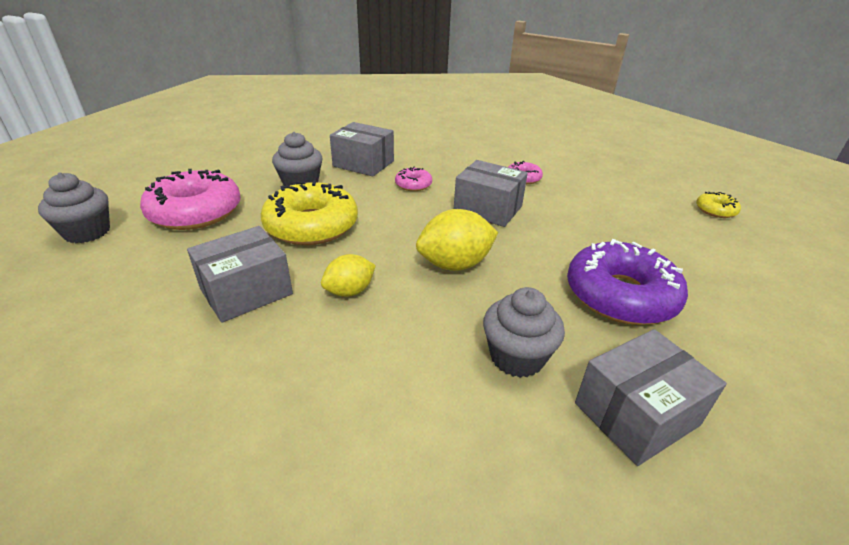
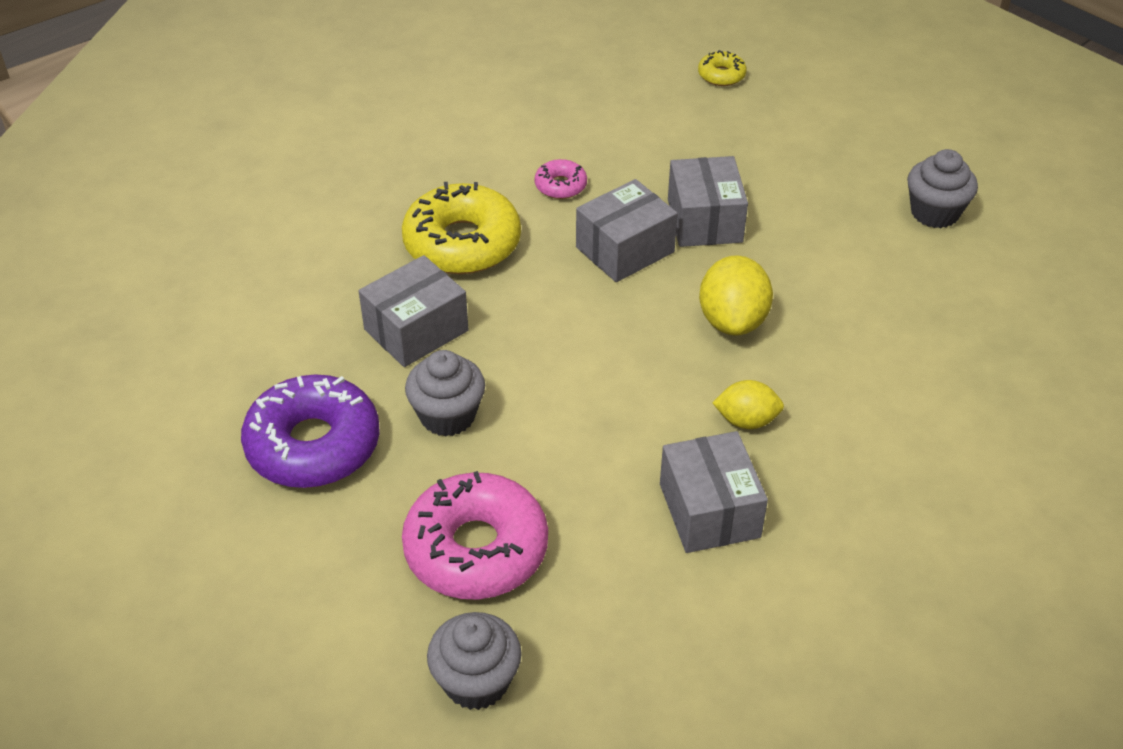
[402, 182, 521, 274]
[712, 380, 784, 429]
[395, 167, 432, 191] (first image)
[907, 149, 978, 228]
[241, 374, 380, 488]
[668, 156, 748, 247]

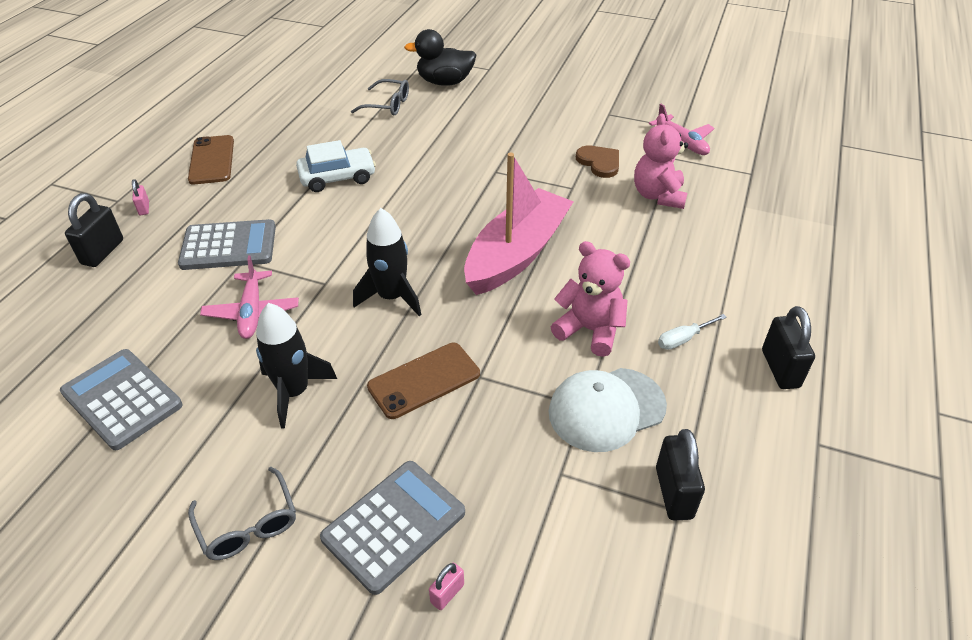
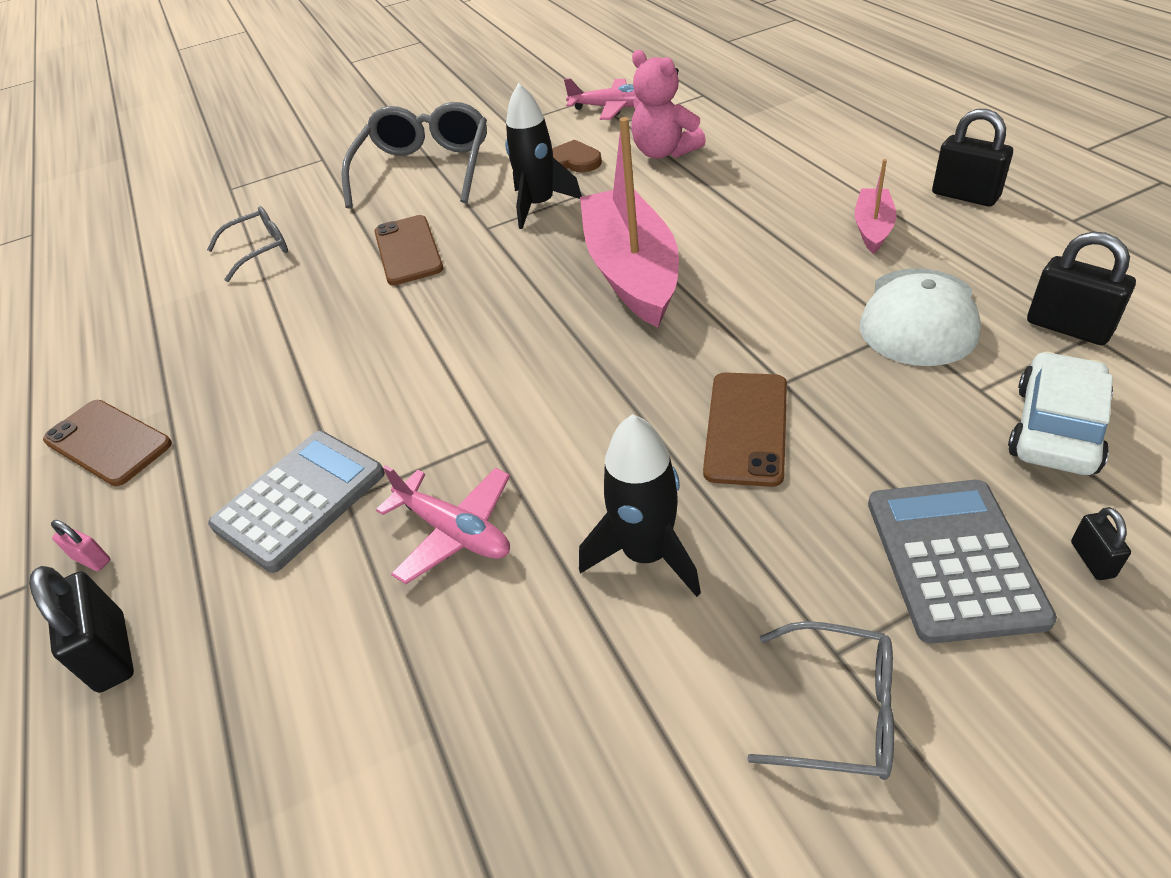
[60, 349, 182, 450] (first image)
[1008, 351, 1113, 475]
[505, 83, 582, 229]
[404, 29, 476, 86] (first image)
[1071, 507, 1131, 580]
[551, 241, 630, 357] (first image)
[854, 159, 897, 254]
[341, 102, 487, 208]
[374, 215, 443, 285]

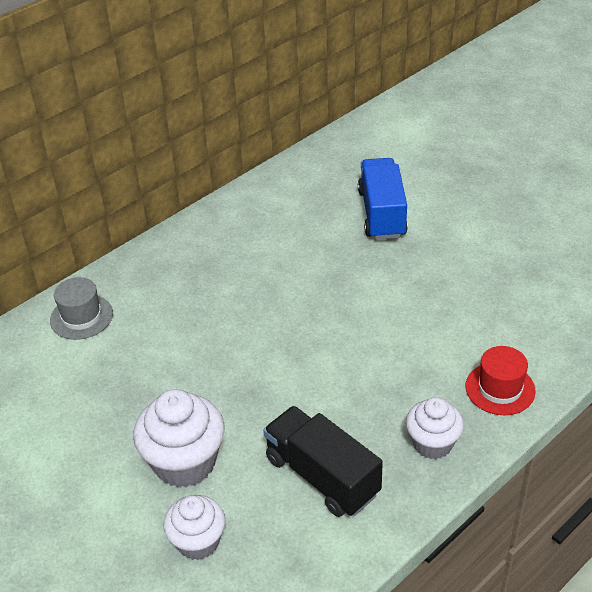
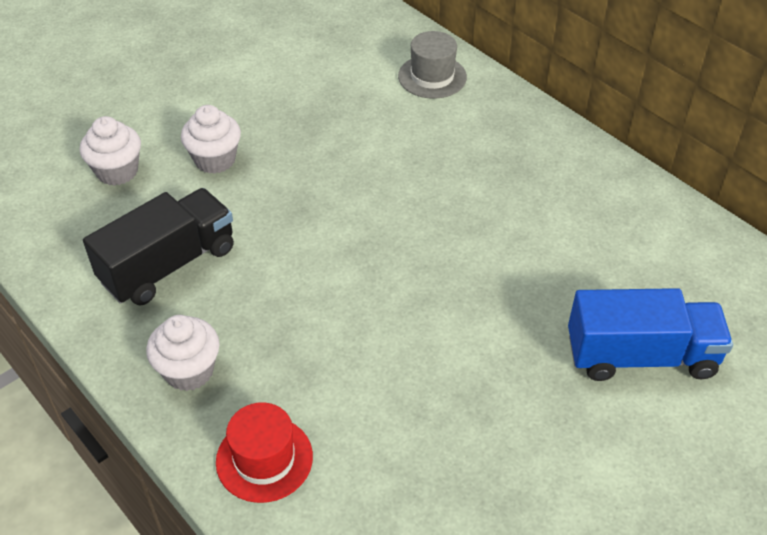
[181, 105, 241, 174]

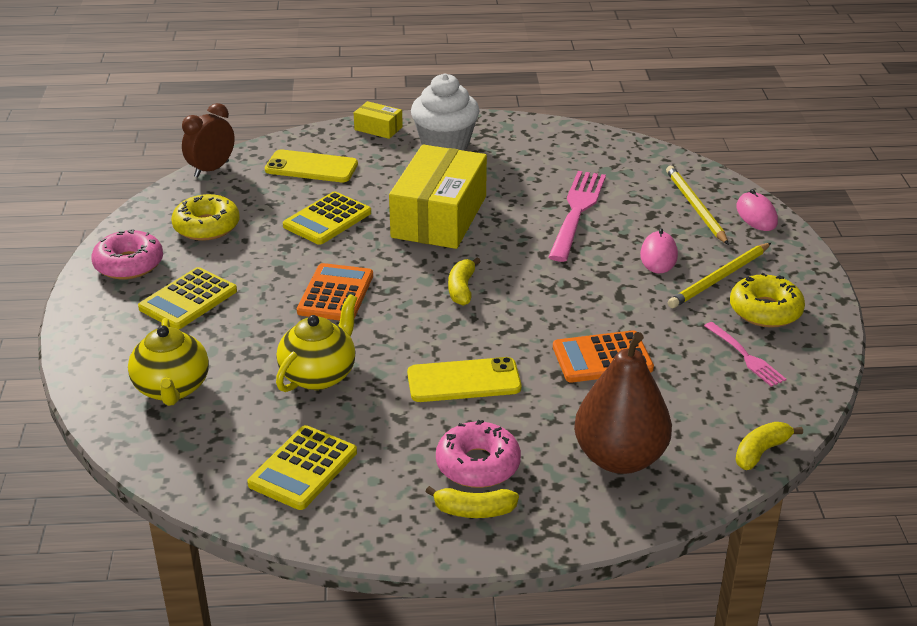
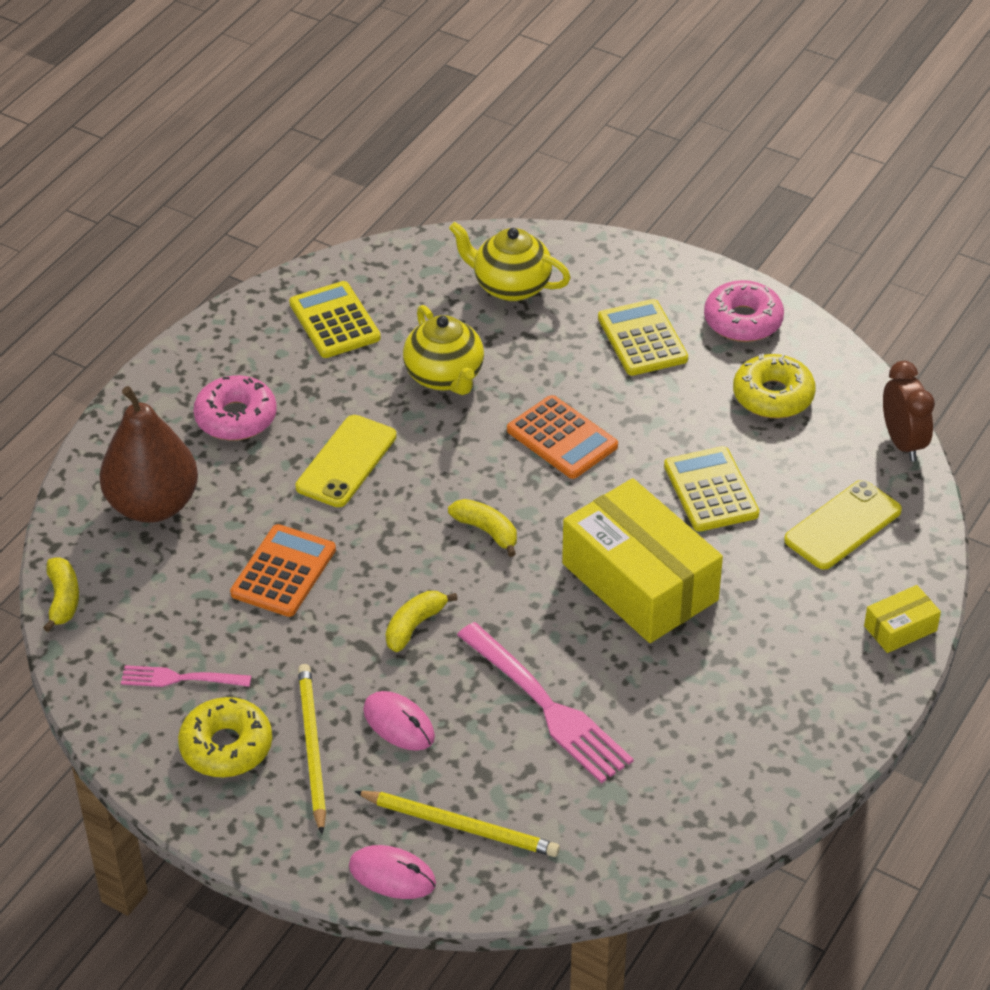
[411, 73, 480, 151] (first image)
[386, 591, 458, 652]

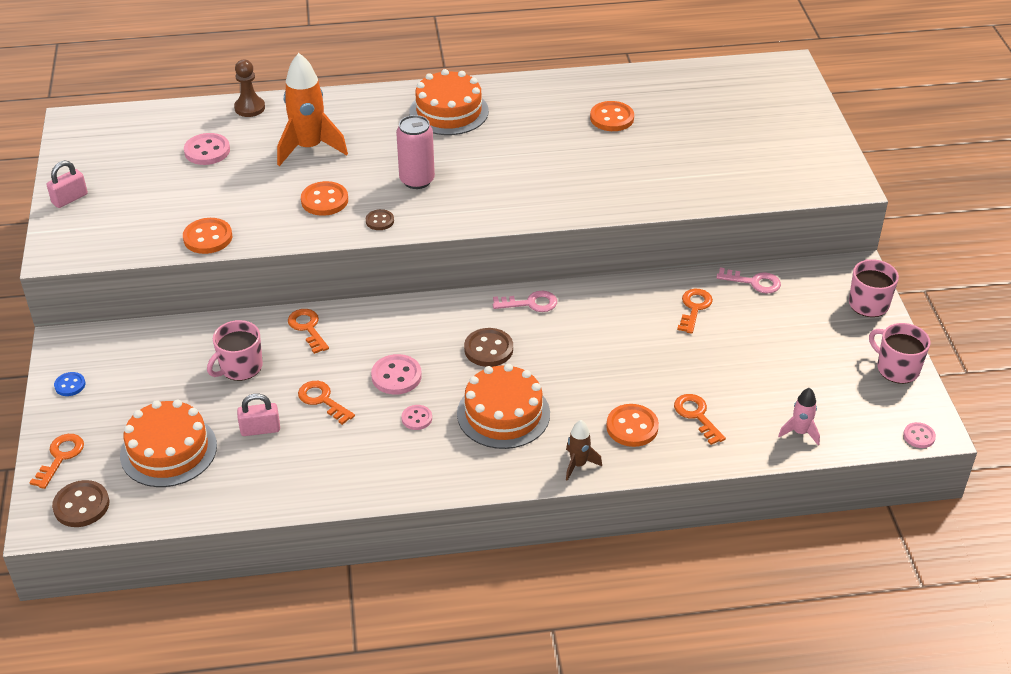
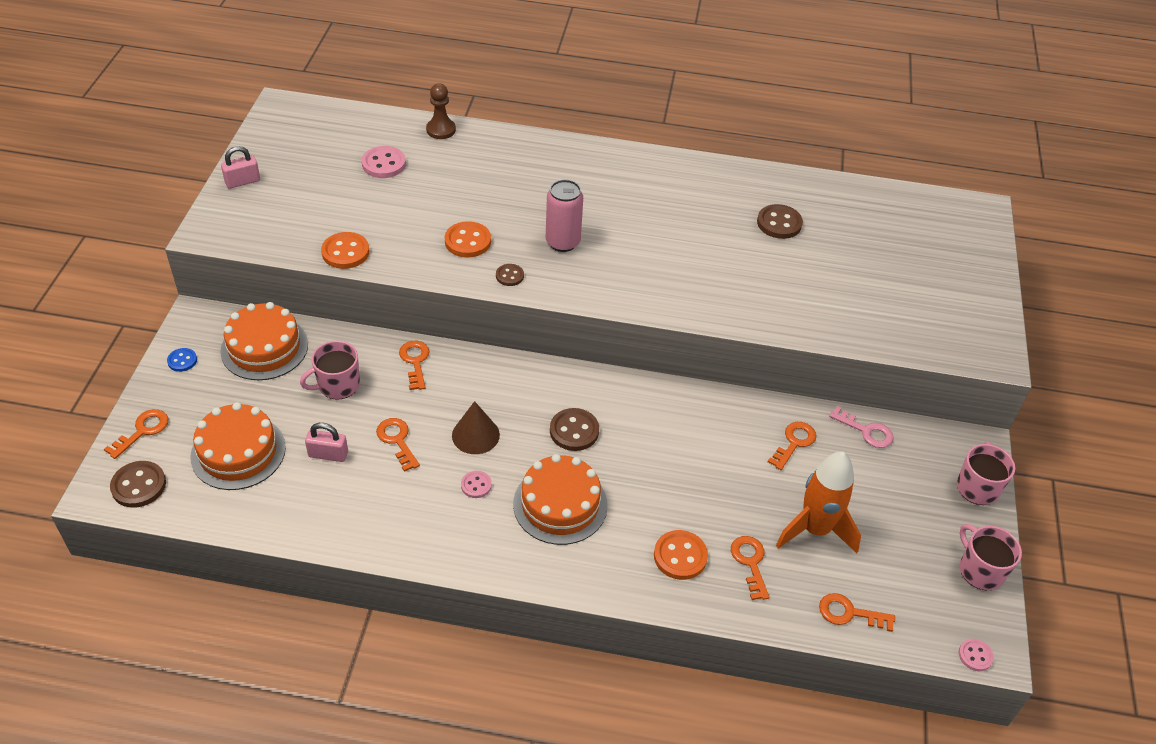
[776, 452, 861, 554]
[452, 401, 500, 454]
[220, 302, 308, 380]
[493, 291, 557, 312] (first image)
[566, 420, 602, 481] (first image)
[757, 204, 803, 239]
[819, 593, 895, 632]

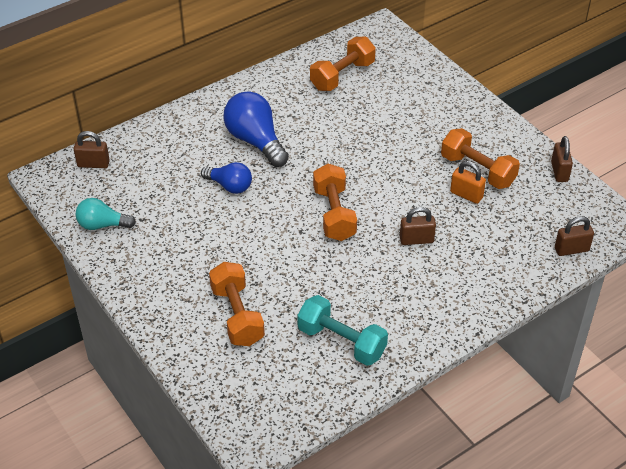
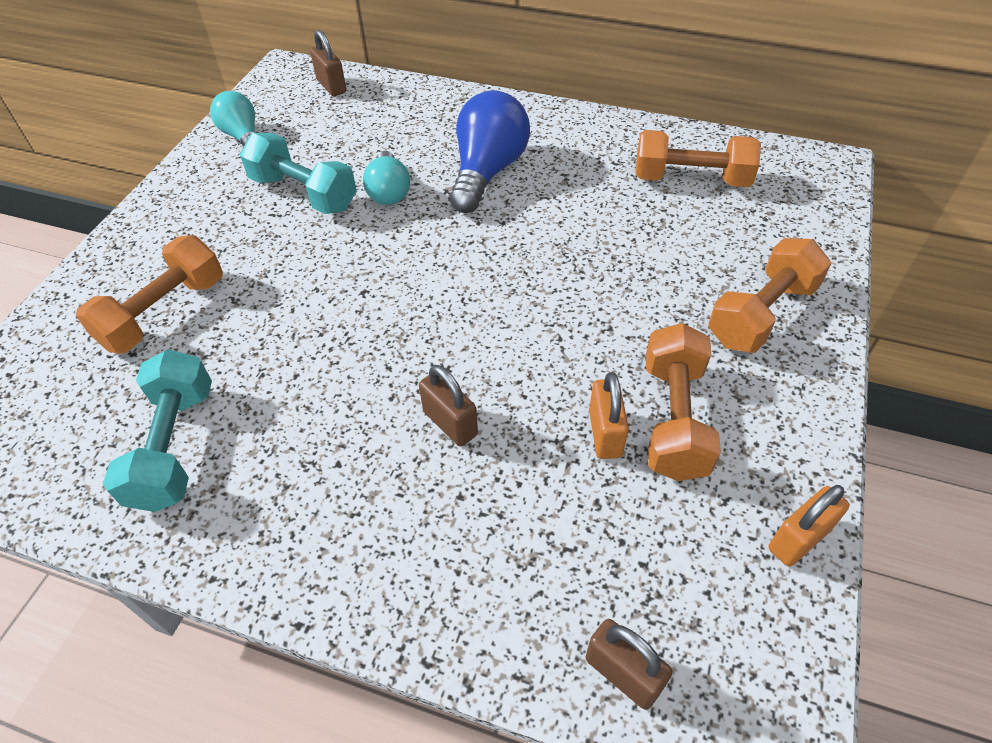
[363, 151, 410, 205]
[708, 238, 832, 353]
[768, 485, 850, 567]
[240, 133, 357, 214]

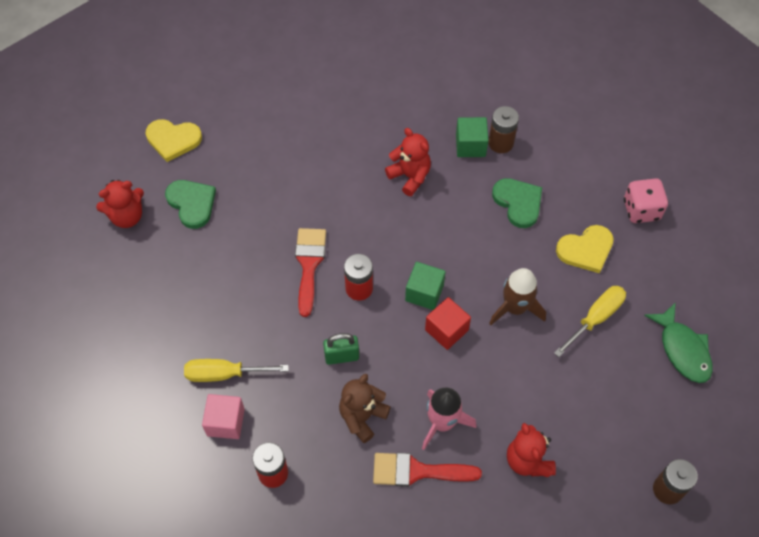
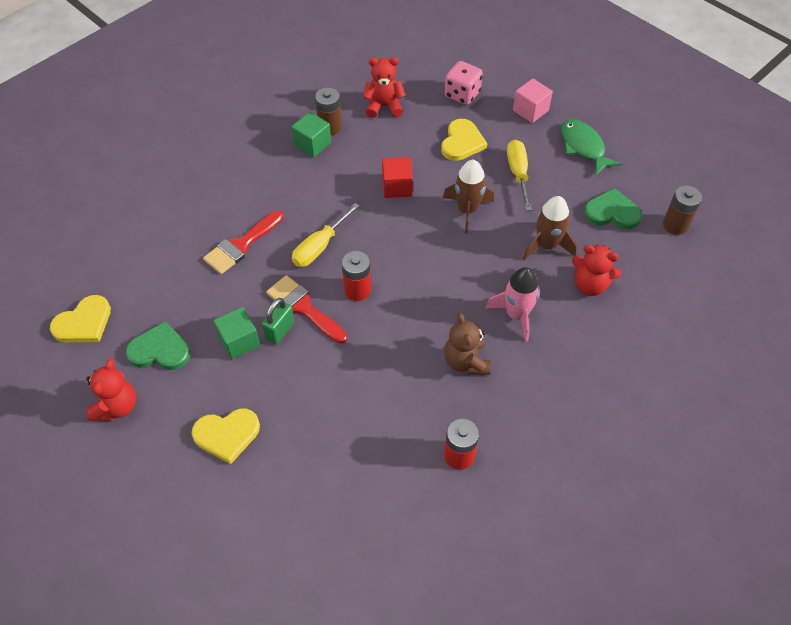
[292, 203, 359, 267]
[513, 78, 553, 123]
[262, 298, 295, 345]
[203, 211, 284, 274]
[363, 57, 406, 118]
[214, 307, 260, 359]
[382, 157, 413, 198]
[584, 188, 642, 229]
[561, 119, 622, 175]
[192, 409, 260, 464]
[523, 196, 577, 260]

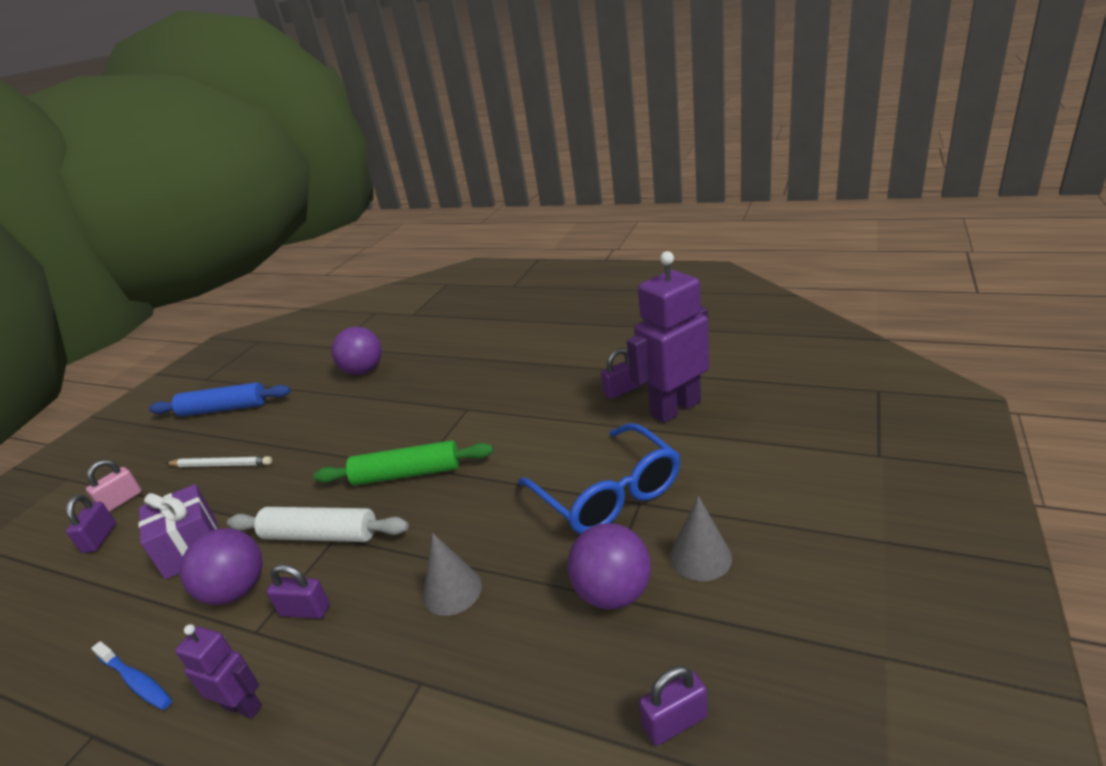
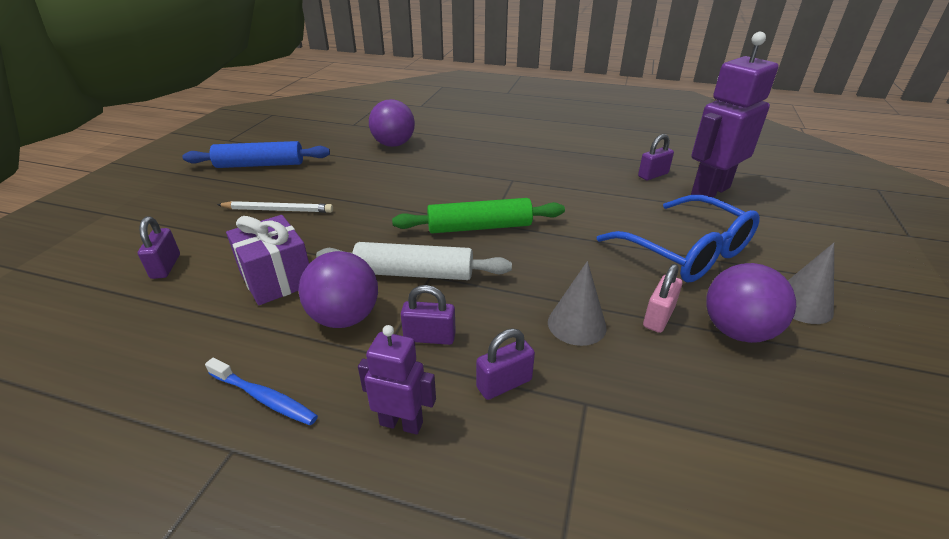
[643, 264, 682, 333]
[476, 329, 535, 400]

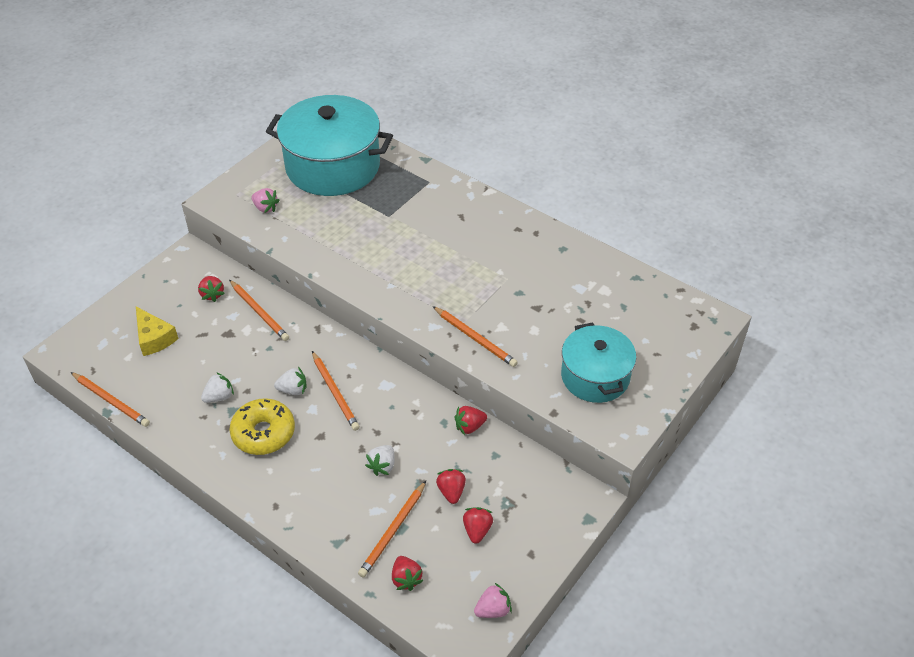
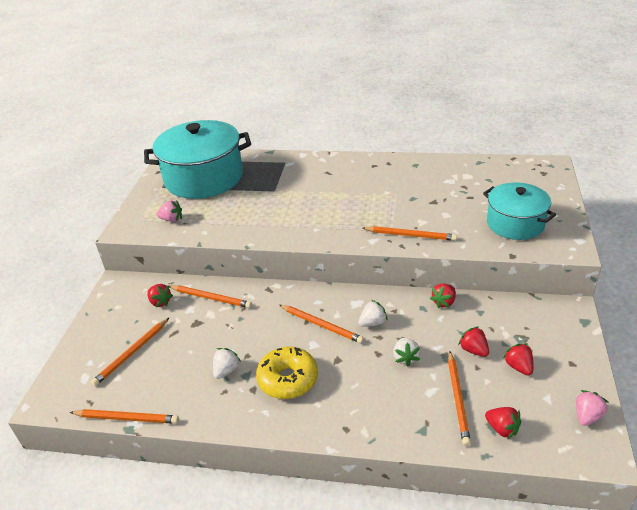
[91, 318, 169, 386]
[358, 300, 388, 327]

